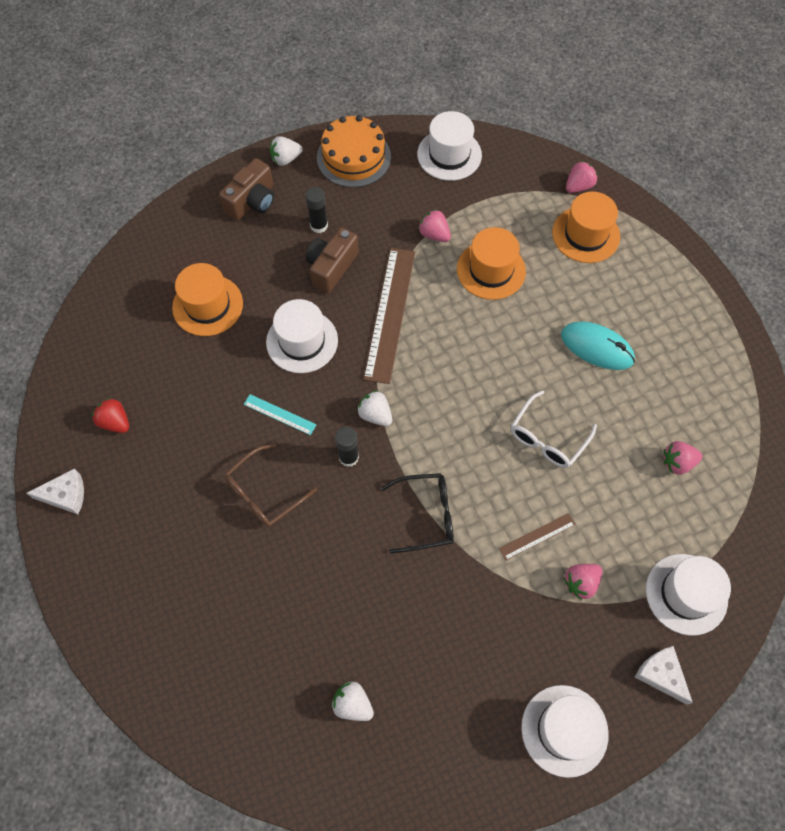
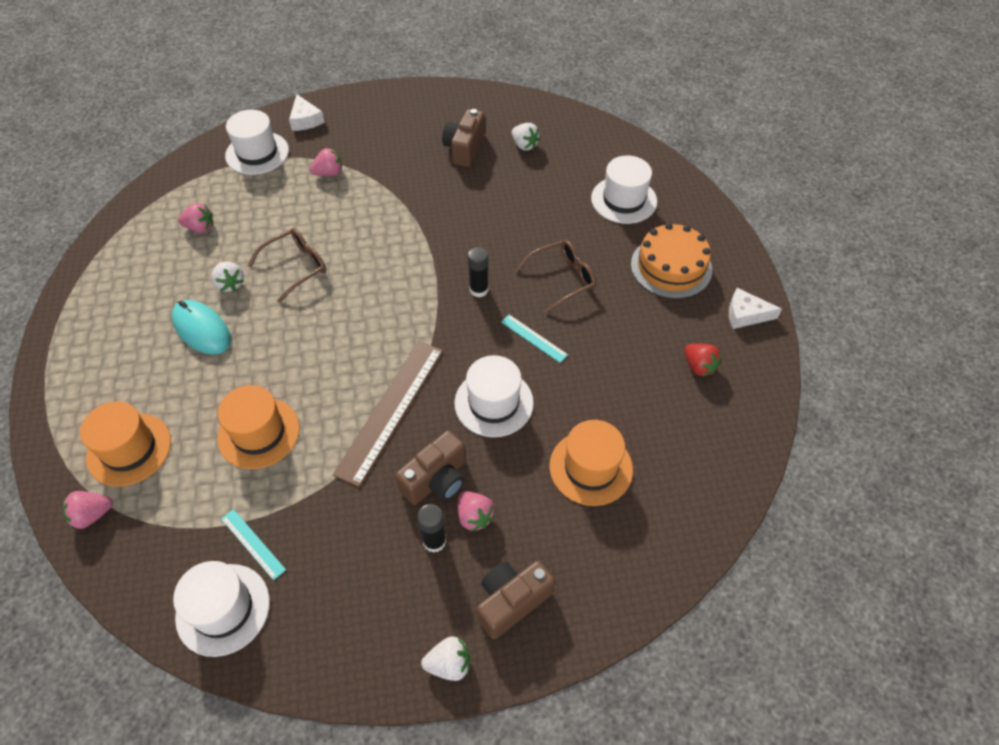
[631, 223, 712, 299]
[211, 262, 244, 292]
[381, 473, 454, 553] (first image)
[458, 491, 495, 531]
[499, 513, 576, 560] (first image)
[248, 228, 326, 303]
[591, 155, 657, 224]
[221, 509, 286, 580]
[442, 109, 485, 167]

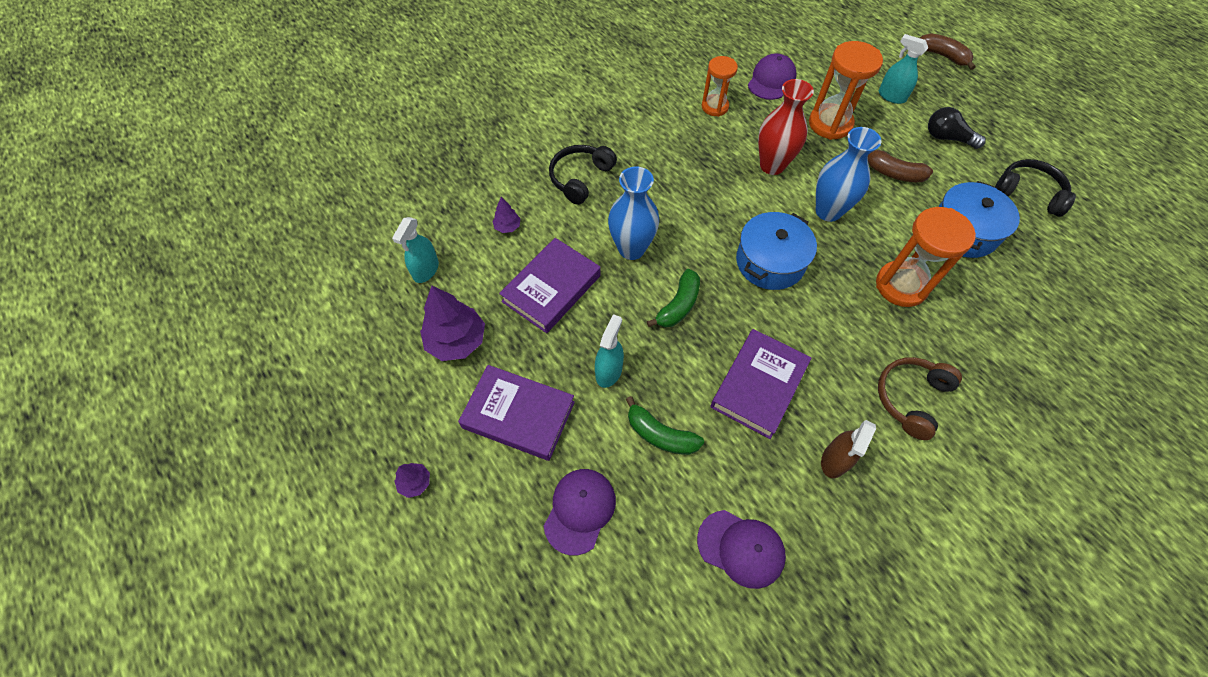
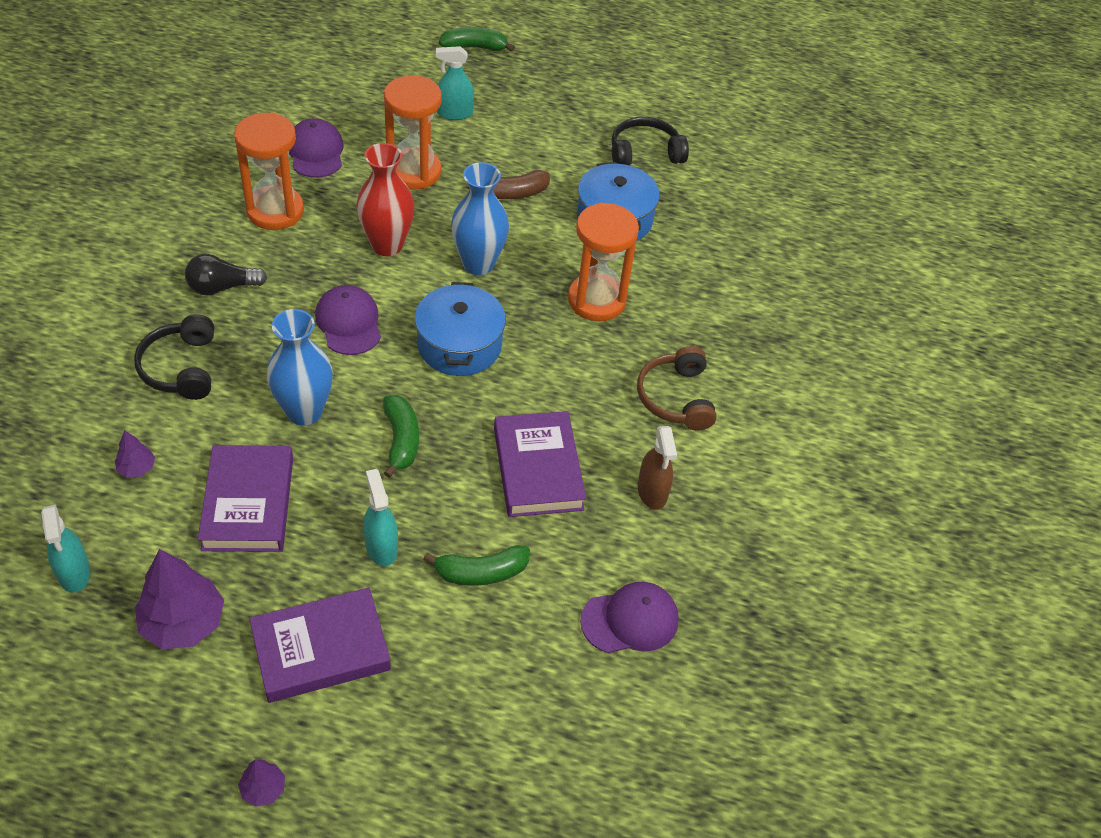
[315, 285, 381, 355]
[234, 112, 304, 230]
[439, 27, 515, 52]
[185, 254, 267, 295]

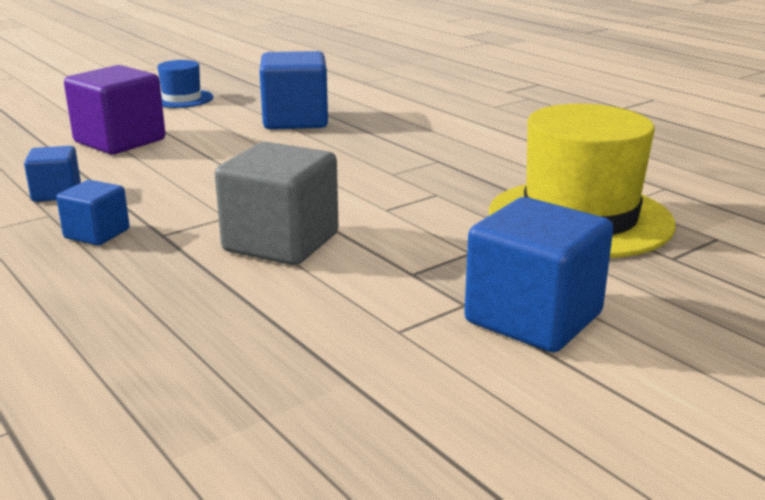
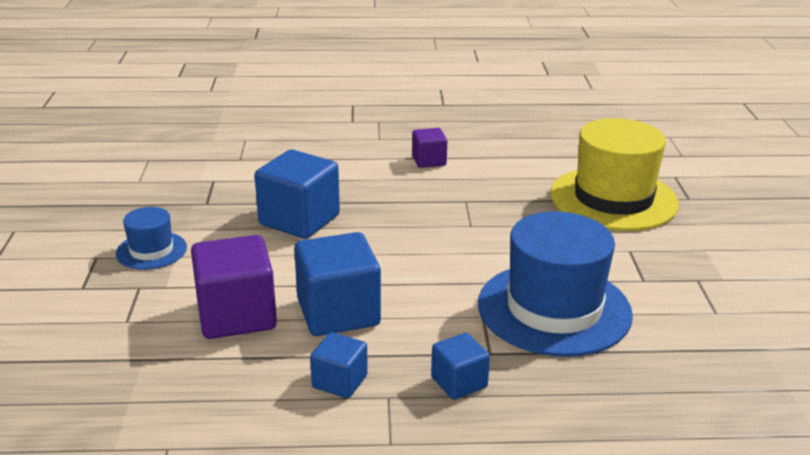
[478, 211, 633, 357]
[294, 232, 381, 336]
[412, 128, 447, 168]

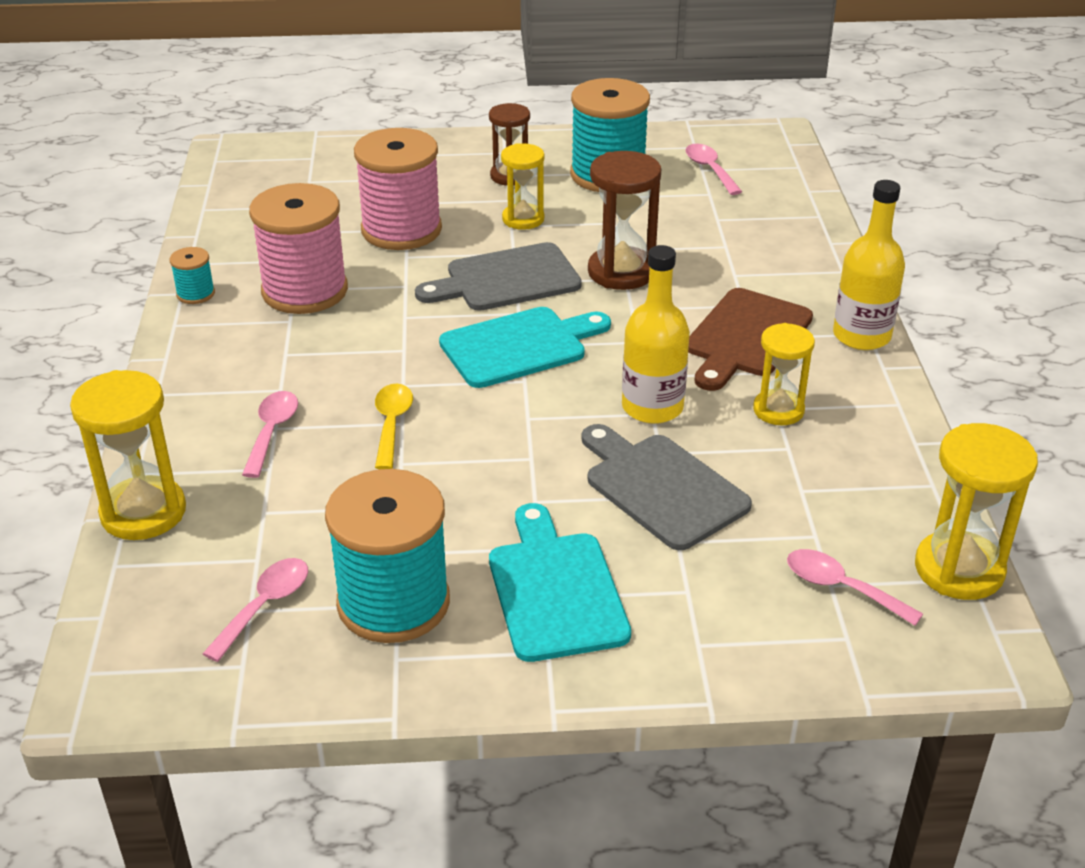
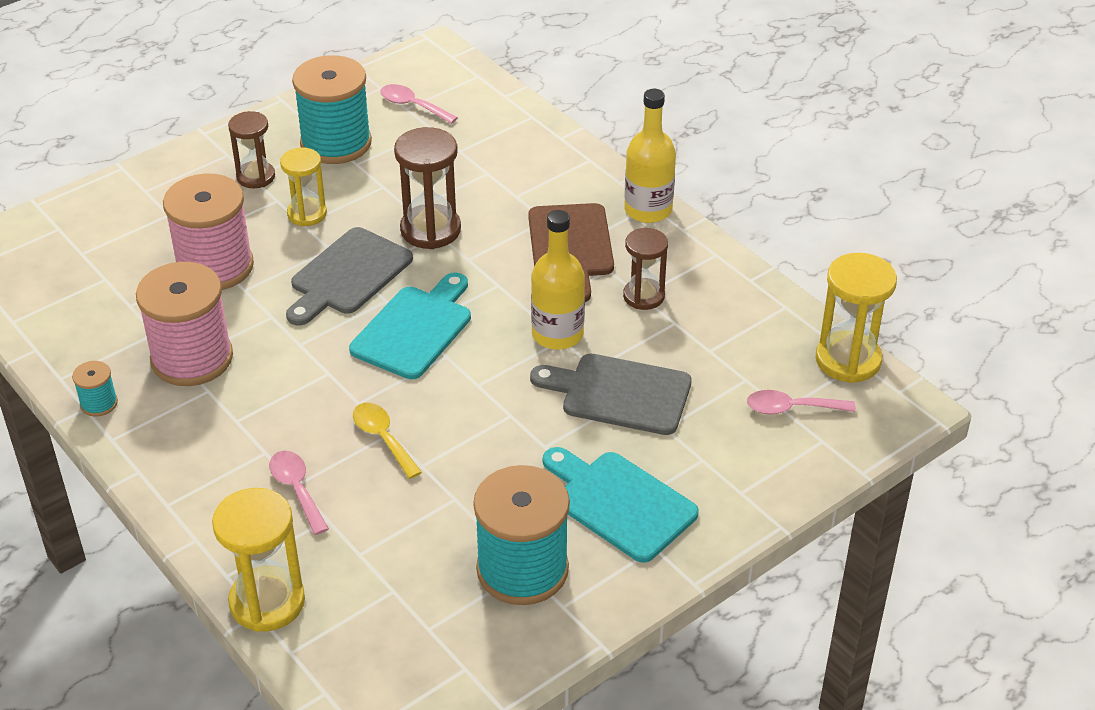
[202, 558, 308, 662] (first image)
[623, 228, 668, 310]

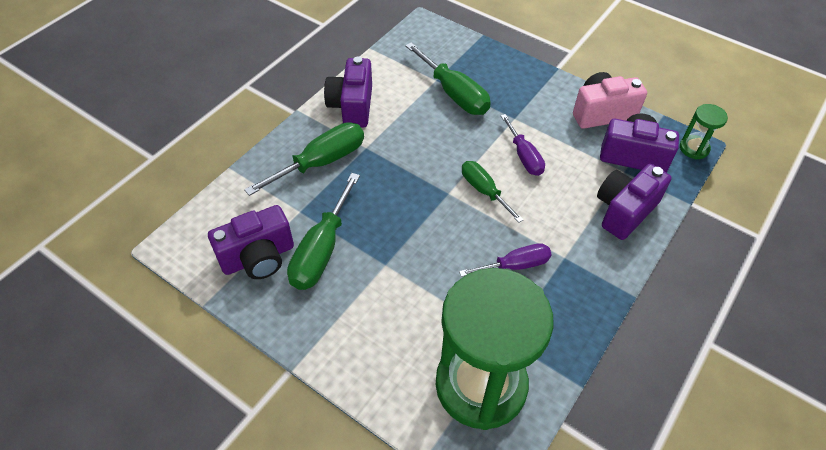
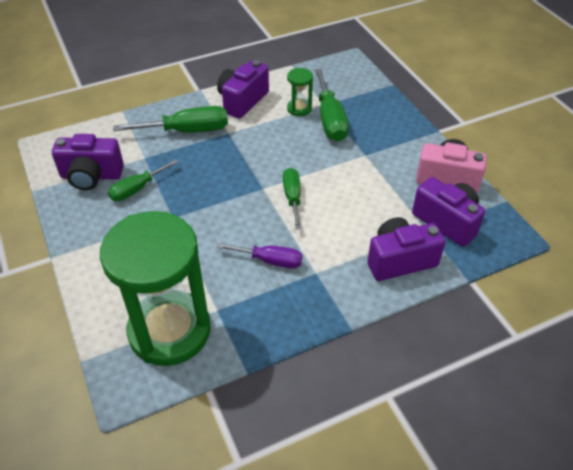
[108, 159, 178, 201]
[501, 114, 545, 176] (first image)
[287, 68, 313, 116]

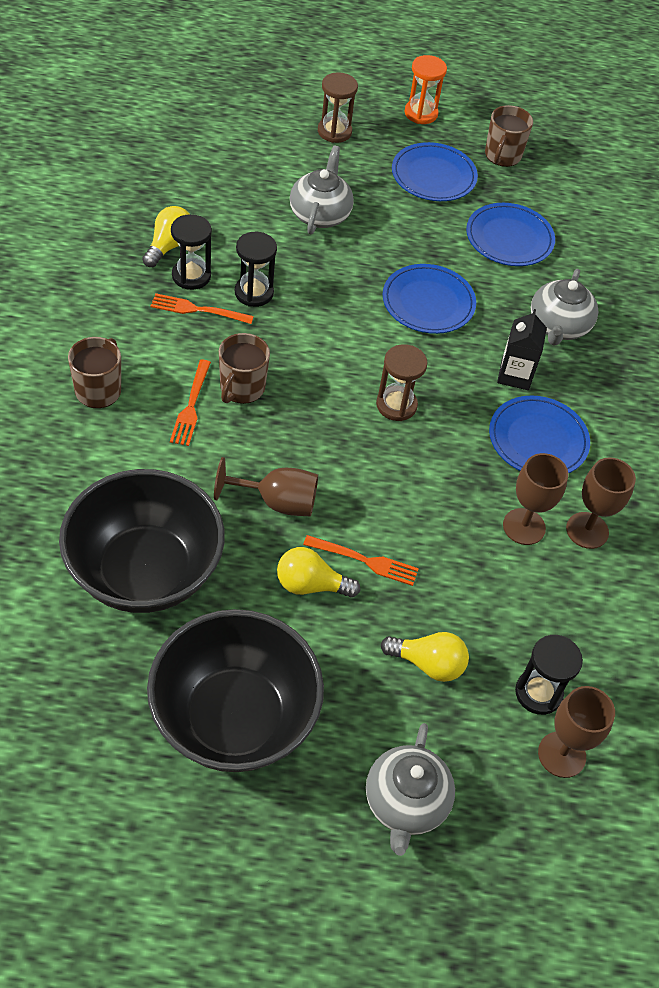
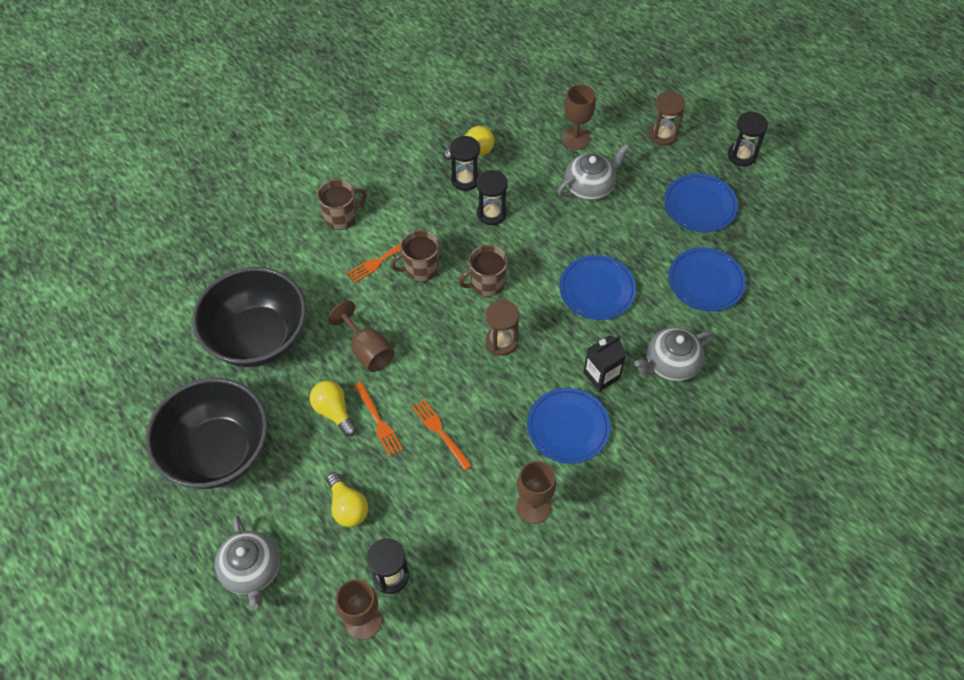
[412, 399, 472, 470]
[215, 515, 280, 610]
[728, 111, 768, 167]
[458, 245, 508, 297]
[562, 84, 596, 150]

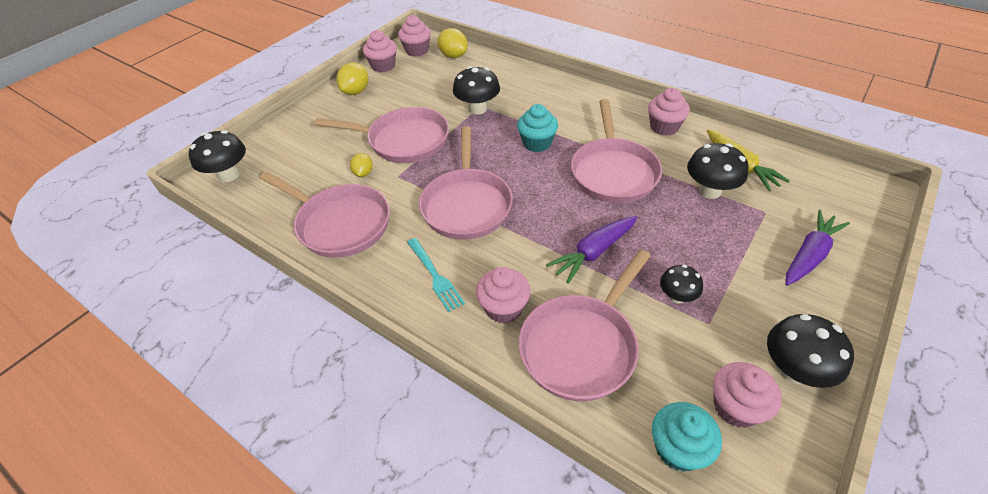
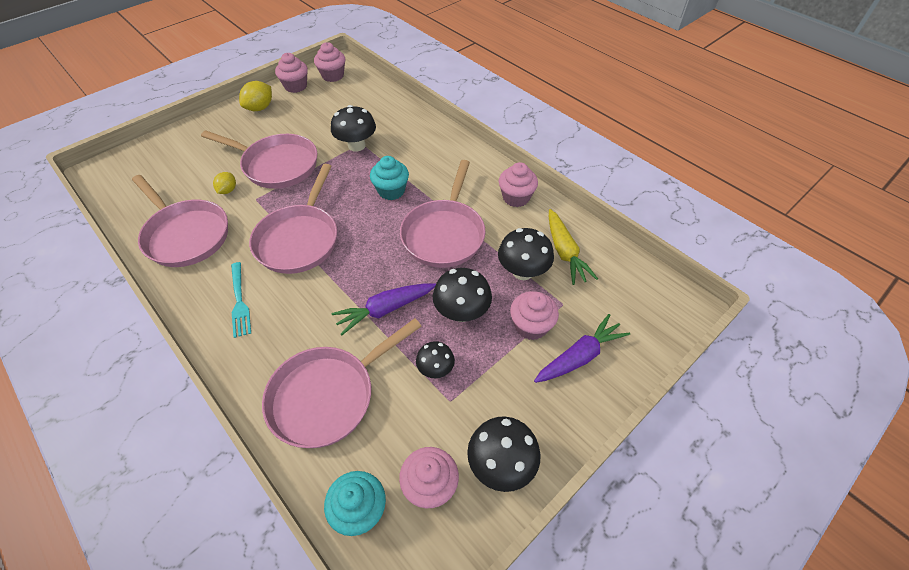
[433, 268, 492, 322]
[437, 28, 468, 58] (first image)
[510, 291, 559, 340]

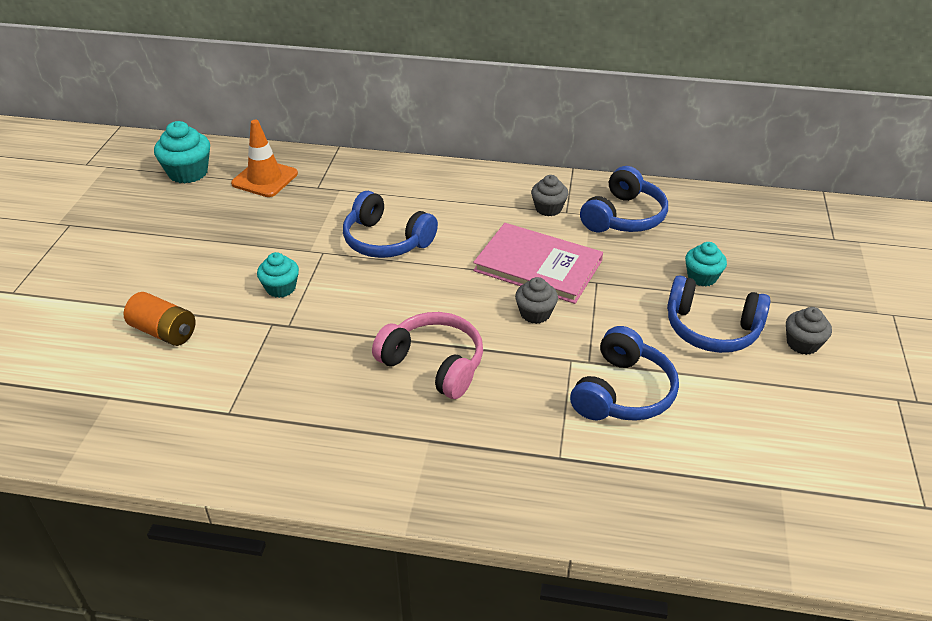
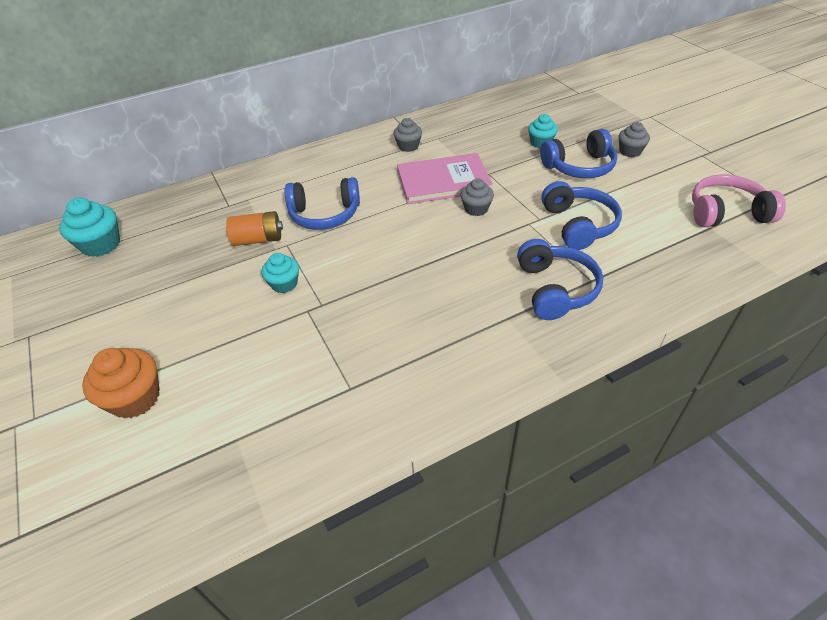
[226, 211, 283, 246]
[231, 120, 298, 197] (first image)
[692, 175, 786, 227]
[517, 239, 603, 320]
[82, 348, 160, 419]

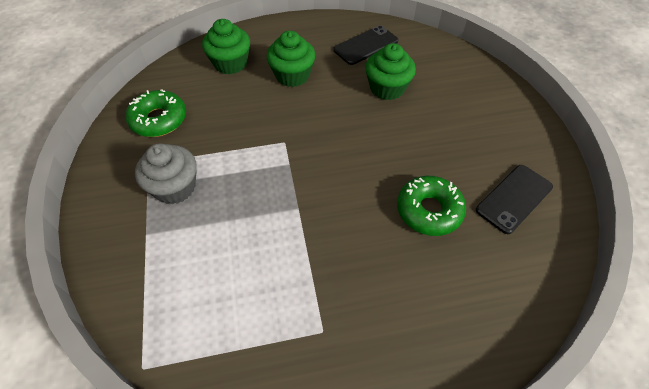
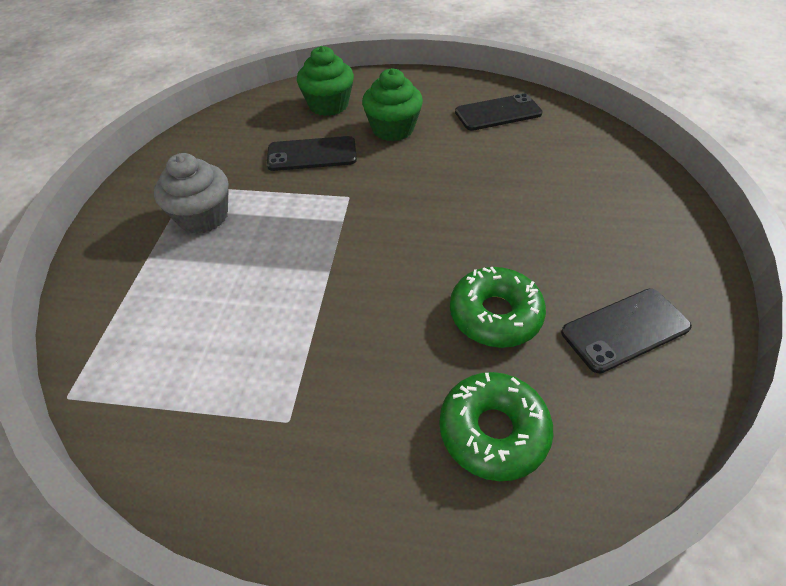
[439, 372, 553, 481]
[365, 43, 416, 100] (first image)
[267, 136, 357, 171]

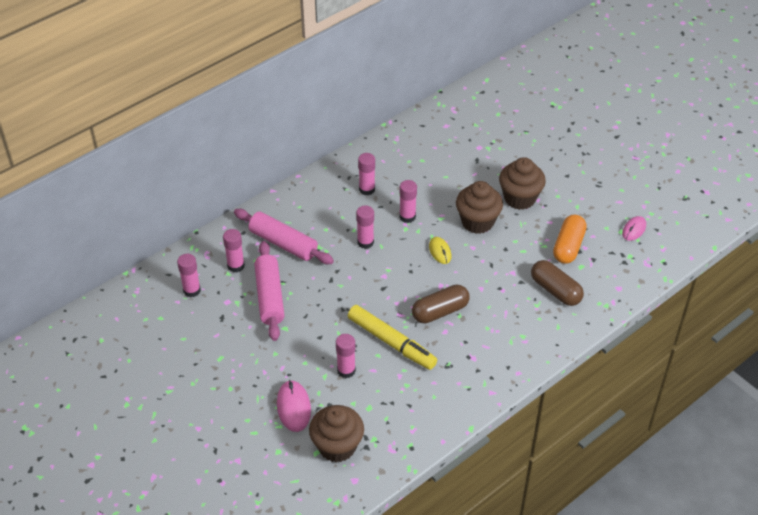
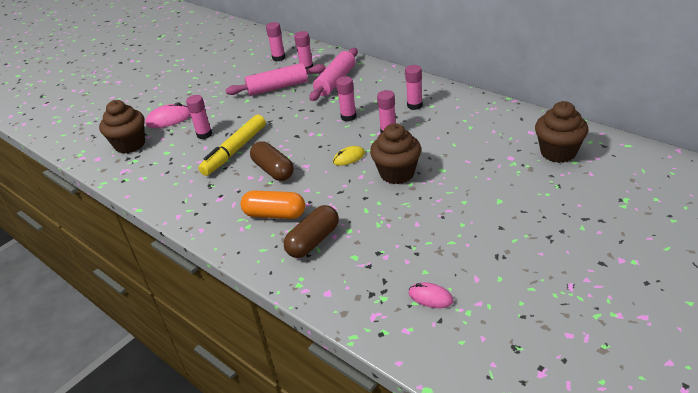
[535, 101, 588, 163]
[241, 190, 305, 219]

